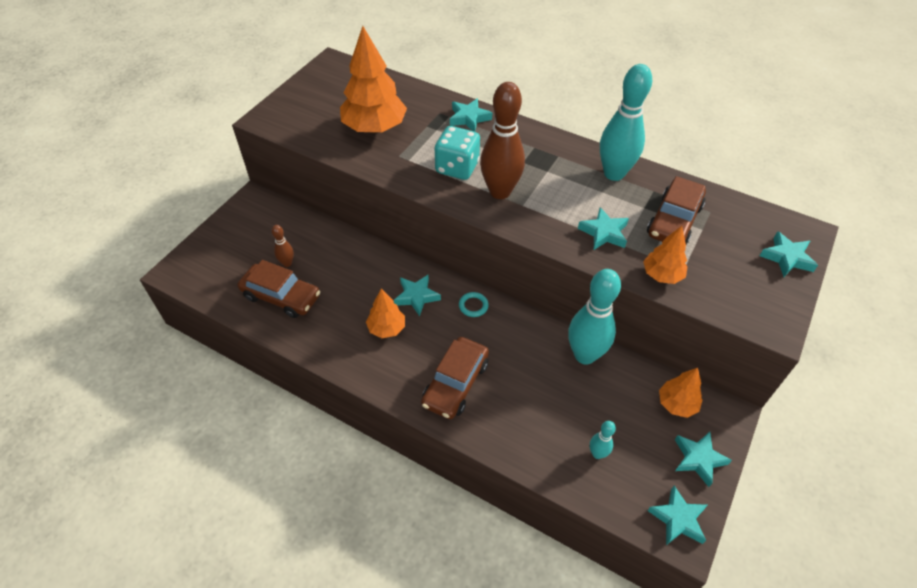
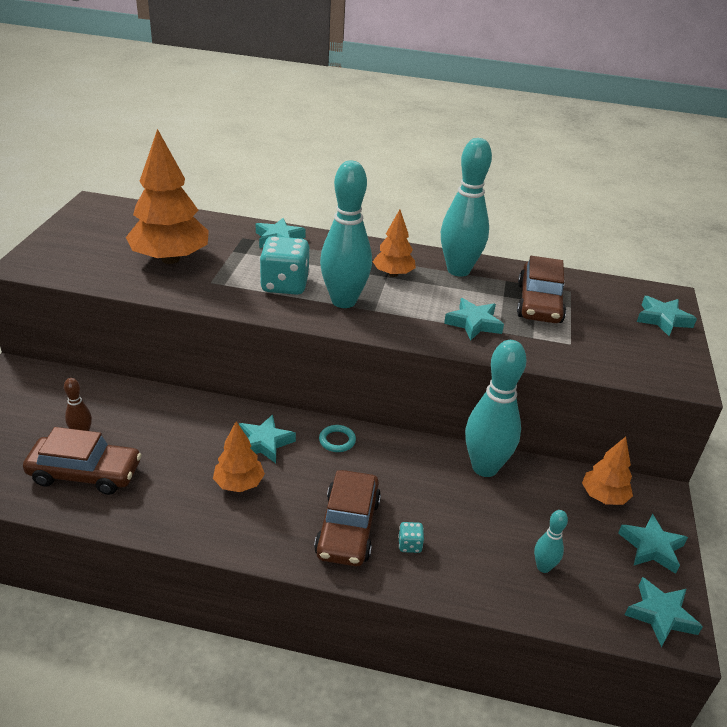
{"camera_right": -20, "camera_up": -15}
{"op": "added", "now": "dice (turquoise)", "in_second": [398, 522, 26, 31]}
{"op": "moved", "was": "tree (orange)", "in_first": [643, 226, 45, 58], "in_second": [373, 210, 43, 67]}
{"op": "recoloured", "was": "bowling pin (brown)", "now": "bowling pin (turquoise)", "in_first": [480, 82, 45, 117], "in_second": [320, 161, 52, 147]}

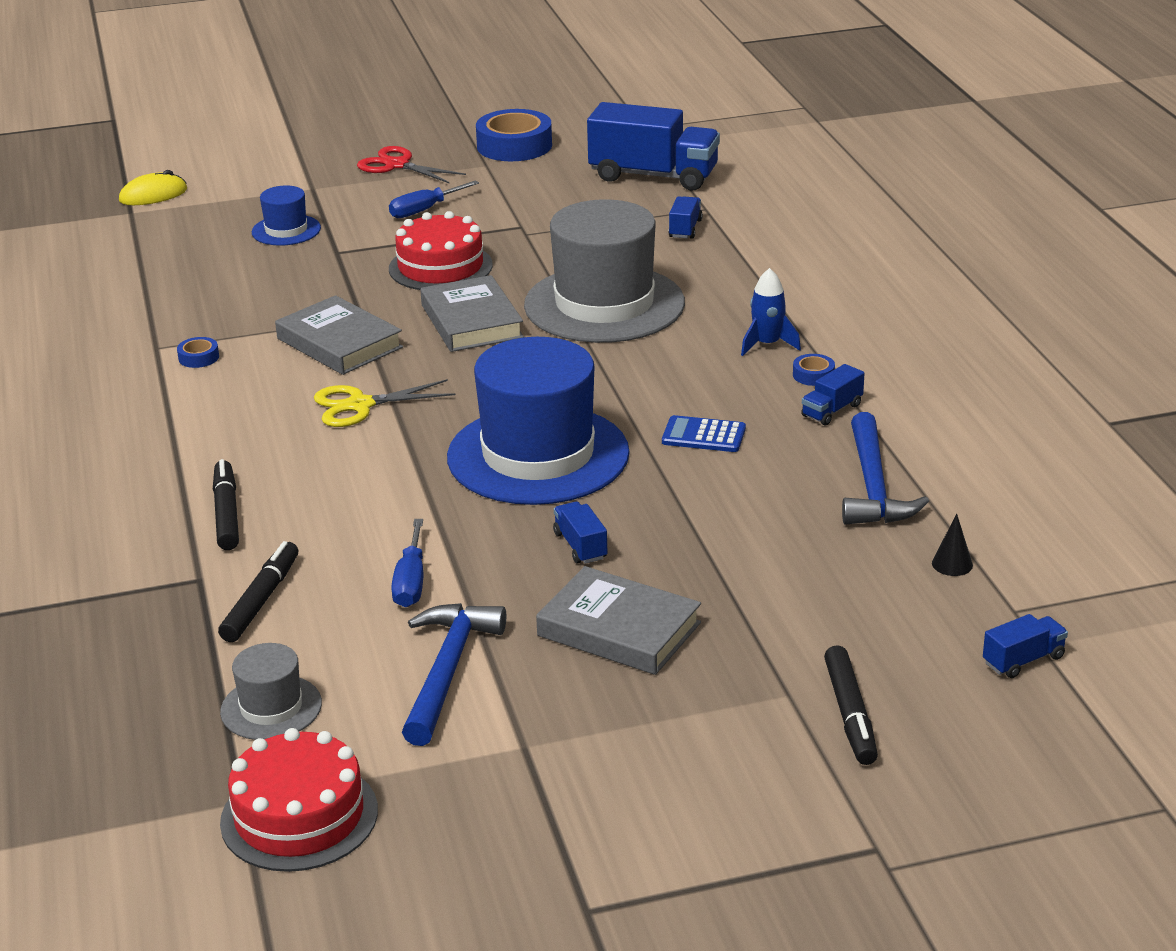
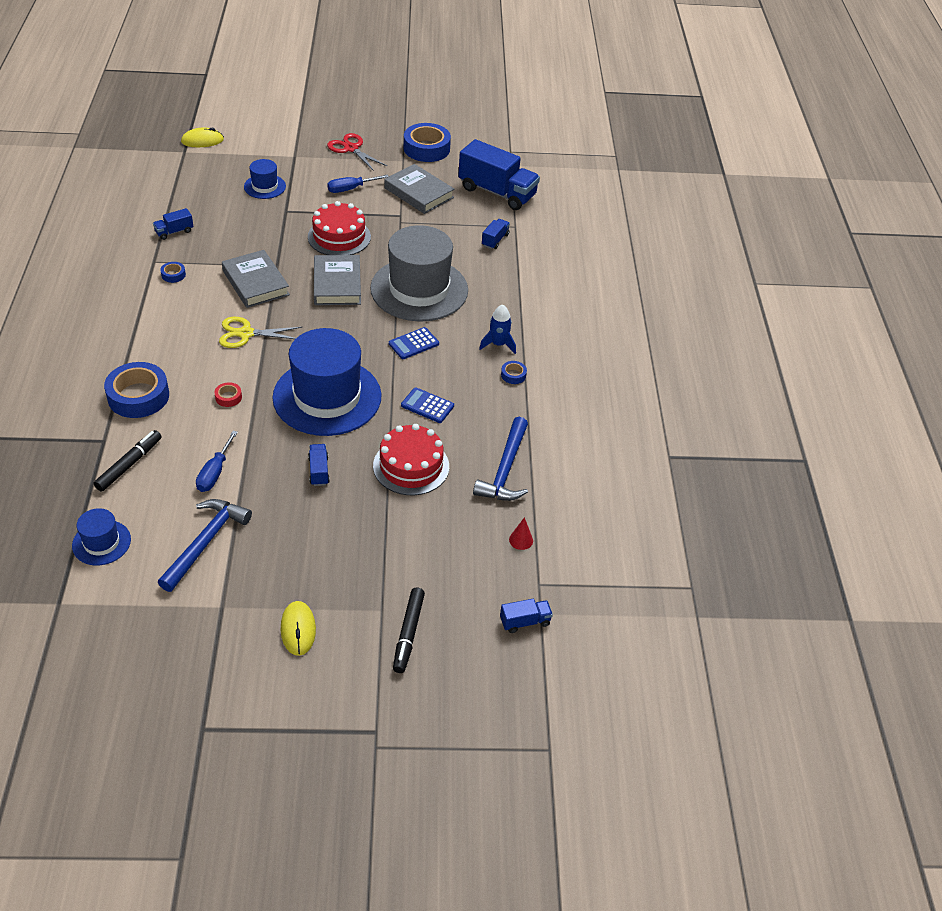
{"camera_right": 10, "camera_up": 15}
{"op": "added", "now": "tape (red)", "in_second": [214, 382, 28, 25]}
{"op": "added", "now": "mouse (yellow)", "in_second": [281, 601, 35, 55]}
{"op": "added", "now": "calculator (blue)", "in_second": [389, 327, 50, 32]}
{"op": "moved", "was": "cake (red)", "in_first": [220, 728, 158, 144], "in_second": [373, 424, 76, 71]}
{"op": "moved", "was": "book (grey)", "in_first": [536, 566, 165, 109], "in_second": [385, 164, 69, 50]}
{"op": "moved", "was": "truck (blue)", "in_first": [801, 364, 64, 61], "in_second": [153, 208, 40, 32]}
{"op": "replaced", "was": "marker (black)", "now": "tape (blue)", "in_first": [213, 459, 26, 91], "in_second": [104, 362, 65, 56]}
{"op": "recoloured", "was": "hat (grey)", "now": "hat (blue)", "in_first": [220, 643, 102, 97], "in_second": [72, 508, 59, 57]}
{"op": "recoloured", "was": "cone (black)", "now": "cone (red)", "in_first": [932, 514, 41, 62], "in_second": [509, 517, 24, 33]}

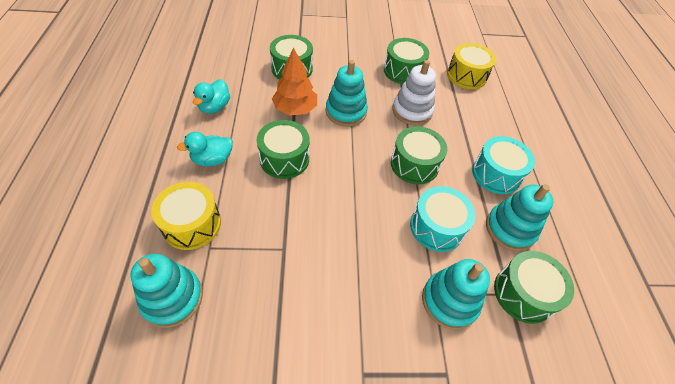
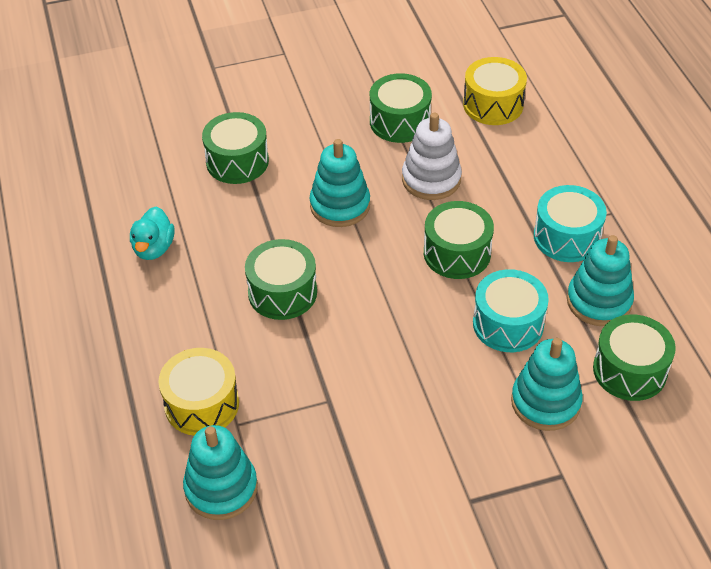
{"camera_right": -10, "camera_up": -5}
{"op": "removed", "was": "duck (turquoise)", "in_first": [177, 132, 56, 34]}
{"op": "removed", "was": "tree (orange)", "in_first": [272, 48, 45, 67]}

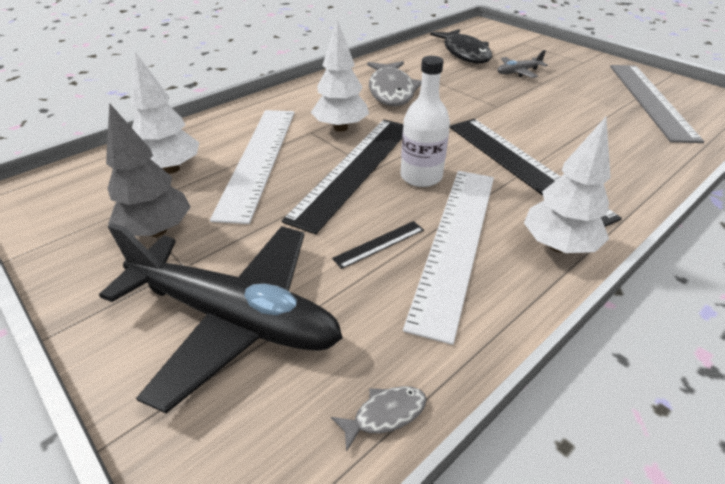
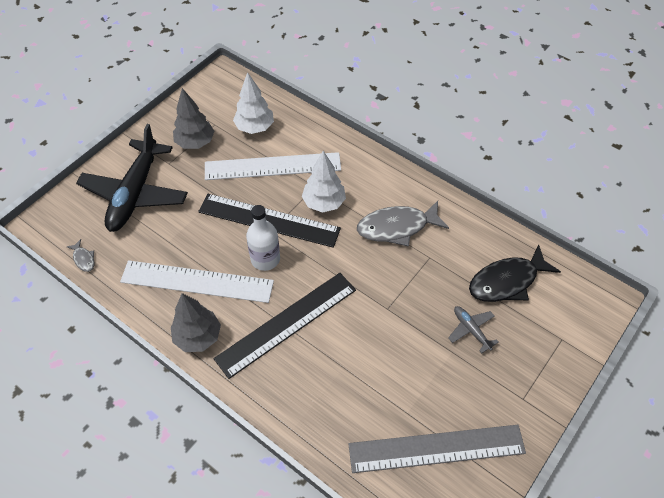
{"camera_right": 80, "camera_up": 15}
{"op": "removed", "was": "ruler (black)", "in_first": [332, 221, 92, 48]}
{"op": "recoloured", "was": "tree (white)", "now": "tree (grey)", "in_first": [524, 117, 87, 136], "in_second": [171, 293, 50, 59]}

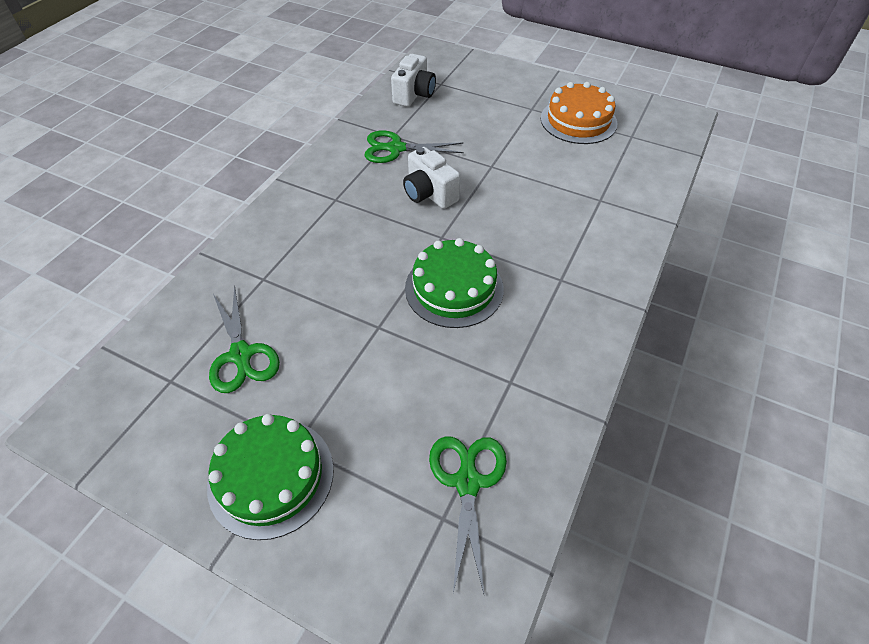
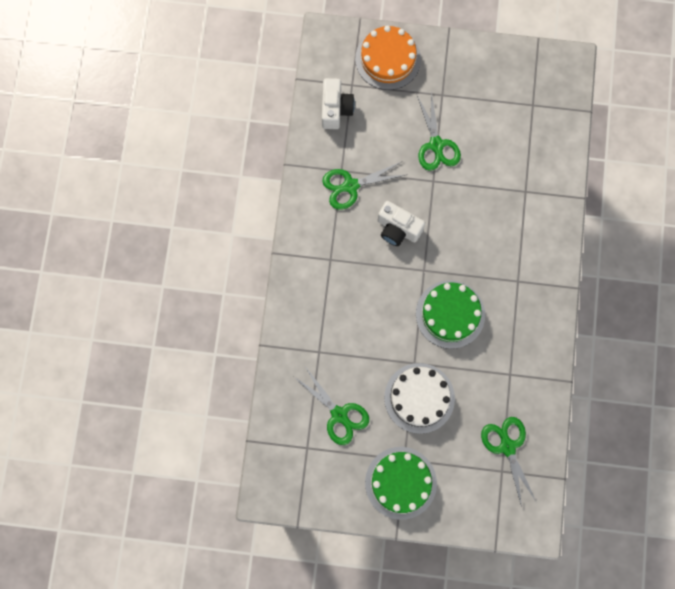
{"camera_right": -20, "camera_up": 25}
{"op": "added", "now": "cake (white)", "in_second": [384, 363, 71, 71]}
{"op": "added", "now": "scissors (green)", "in_second": [417, 92, 44, 79]}
{"op": "moved", "was": "cake (orange)", "in_first": [541, 82, 76, 62], "in_second": [355, 25, 66, 65]}

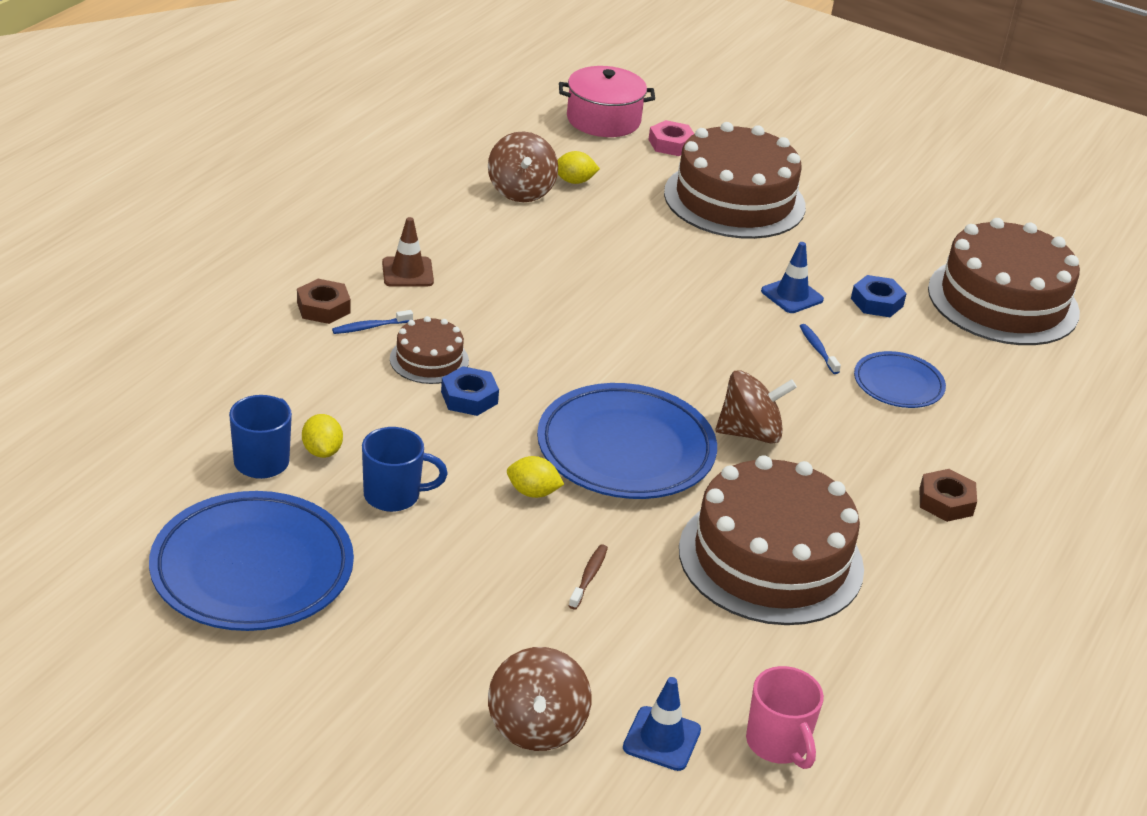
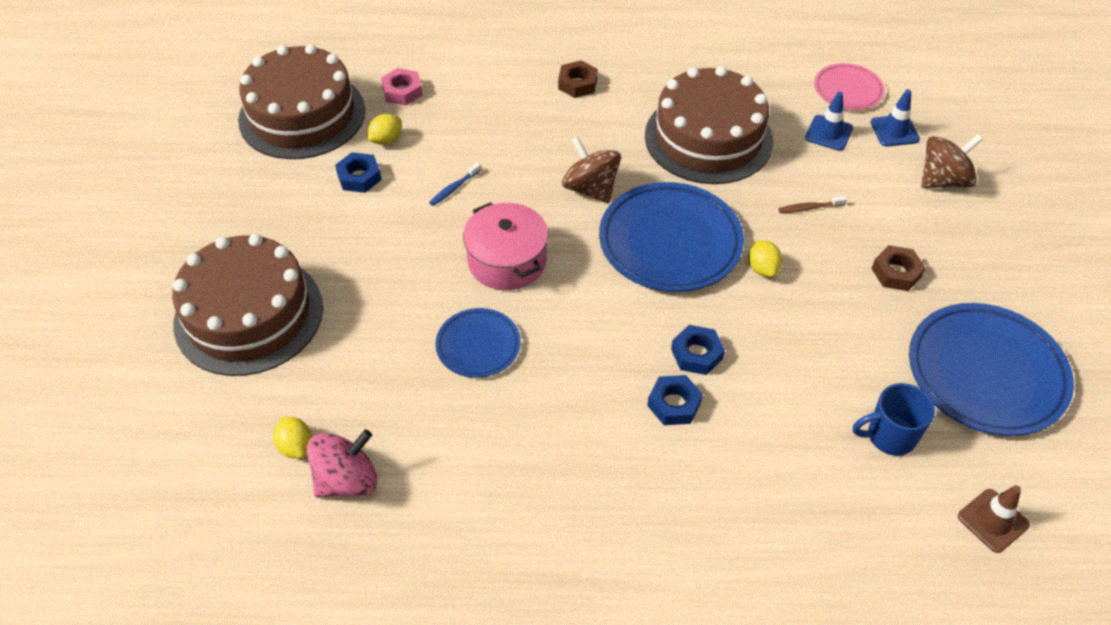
{"camera_right": -115, "camera_up": 15}
{"op": "removed", "was": "toothbrush (blue)", "in_first": [332, 310, 81, 24]}
{"op": "removed", "was": "mug (blue)", "in_first": [362, 427, 86, 85]}
{"op": "moved", "was": "nut (brown)", "in_first": [297, 279, 54, 45], "in_second": [871, 245, 55, 46]}
{"op": "moved", "was": "lemon (yellow)", "in_first": [302, 414, 41, 44], "in_second": [367, 114, 35, 31]}
{"op": "moved", "was": "traffic cone (brown)", "in_first": [382, 217, 52, 70], "in_second": [958, 485, 72, 68]}
{"op": "moved", "was": "pot (pink)", "in_first": [559, 66, 96, 71], "in_second": [463, 202, 85, 88]}
{"op": "moved", "was": "nut (pink)", "in_first": [648, 120, 46, 36], "in_second": [381, 68, 42, 37]}
{"op": "moved", "was": "traffic cone (blue)", "in_first": [761, 242, 63, 71], "in_second": [805, 92, 48, 59]}
{"op": "moved", "was": "plate (blue)", "in_first": [854, 351, 92, 57], "in_second": [436, 308, 85, 70]}
{"op": "replaced", "was": "cake (brown)", "now": "nut (blue)", "in_first": [390, 316, 79, 68], "in_second": [647, 375, 56, 50]}
{"op": "replaced", "was": "mug (pink)", "now": "plate (pink)", "in_first": [746, 666, 78, 103], "in_second": [814, 63, 71, 47]}
{"op": "recoloured", "was": "spinning top (brown)", "now": "spinning top (pink)", "in_first": [488, 132, 70, 70], "in_second": [307, 429, 70, 69]}

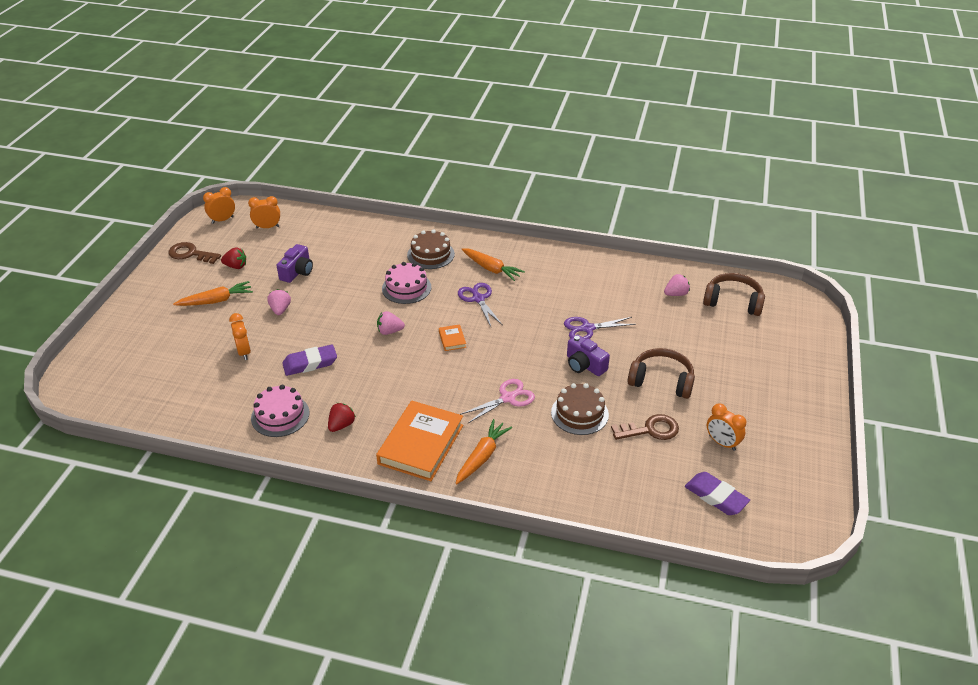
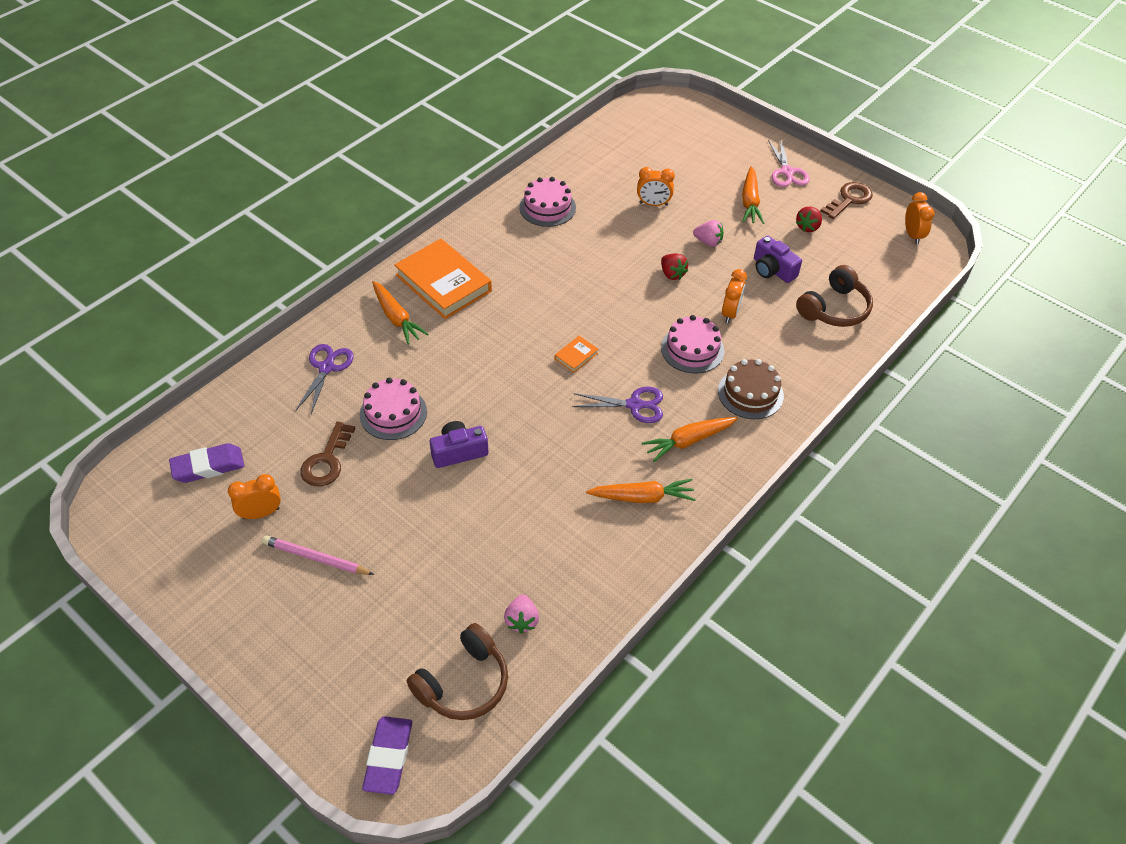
{"camera_right": 115, "camera_up": 10}
{"op": "removed", "was": "strawberry (pink)", "in_first": [377, 311, 28, 24]}
{"op": "added", "now": "pencil (pink)", "in_second": [262, 535, 112, 40]}
{"op": "added", "now": "carrot (orange)", "in_second": [586, 479, 110, 24]}
{"op": "moved", "was": "clock (orange)", "in_first": [248, 196, 32, 33], "in_second": [722, 269, 25, 54]}
{"op": "moved", "was": "eraser (purple)", "in_first": [282, 345, 55, 31], "in_second": [362, 716, 50, 79]}
{"op": "moved", "was": "strawberry (red)", "in_first": [328, 403, 28, 29], "in_second": [661, 253, 27, 27]}
{"op": "moved", "was": "scissors (pink)", "in_first": [460, 379, 75, 44], "in_second": [768, 138, 42, 49]}
{"op": "moved", "was": "scissors (purple)", "in_first": [564, 317, 72, 22], "in_second": [296, 344, 58, 70]}
{"op": "moved", "was": "headphones (brown)", "in_first": [628, 348, 67, 51], "in_second": [796, 265, 77, 62]}
{"op": "recoloured", "was": "cake (brown)", "now": "cake (pink)", "in_first": [551, 383, 58, 52], "in_second": [360, 377, 67, 63]}
{"op": "turned", "was": "book (orange)", "in_first": [439, 324, 27, 27], "in_second": [555, 336, 43, 37], "clockwise": -60}

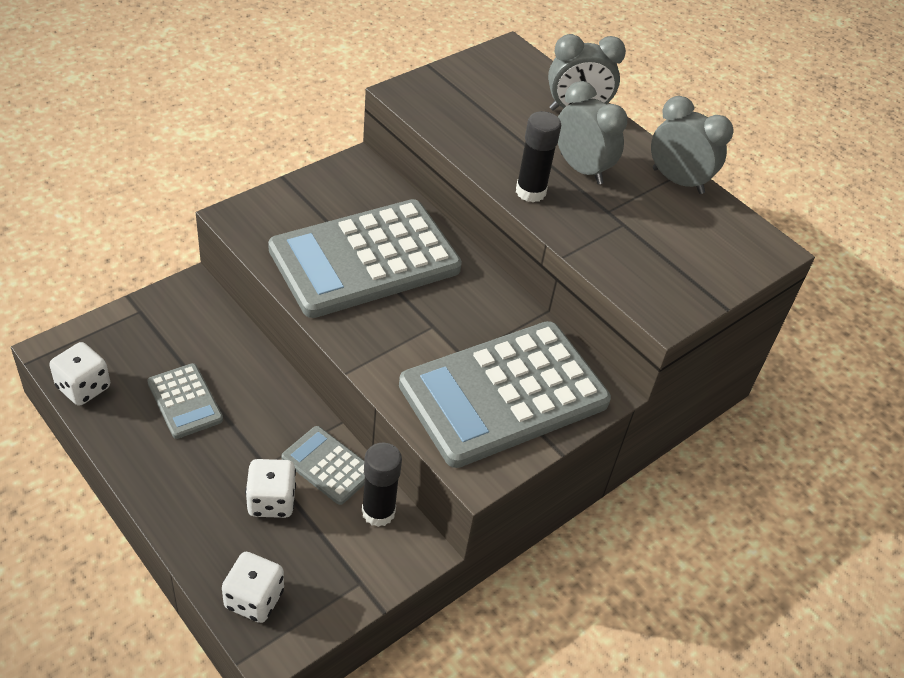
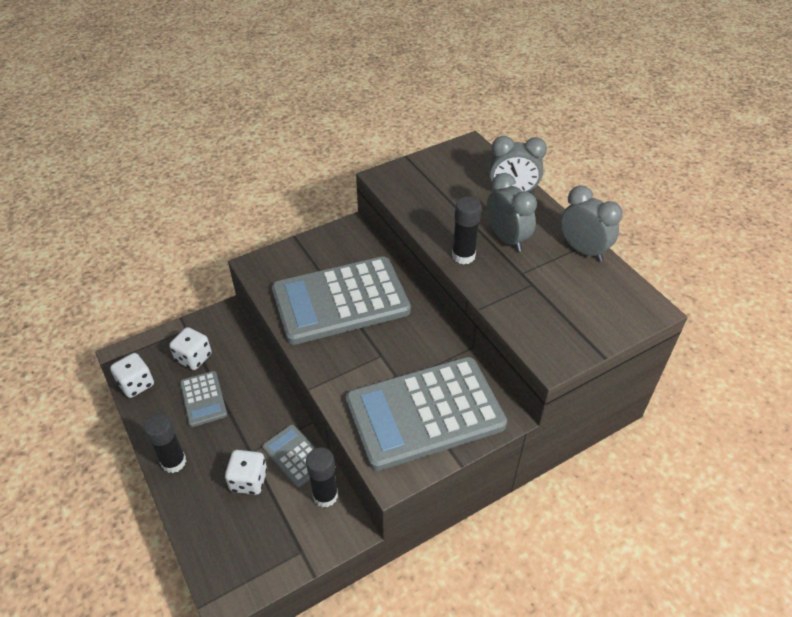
{"camera_right": 15, "camera_up": 0}
{"op": "added", "now": "glue stick (black)", "in_second": [143, 413, 43, 60]}
{"op": "moved", "was": "dice (white)", "in_first": [222, 552, 62, 71], "in_second": [169, 327, 43, 43]}

